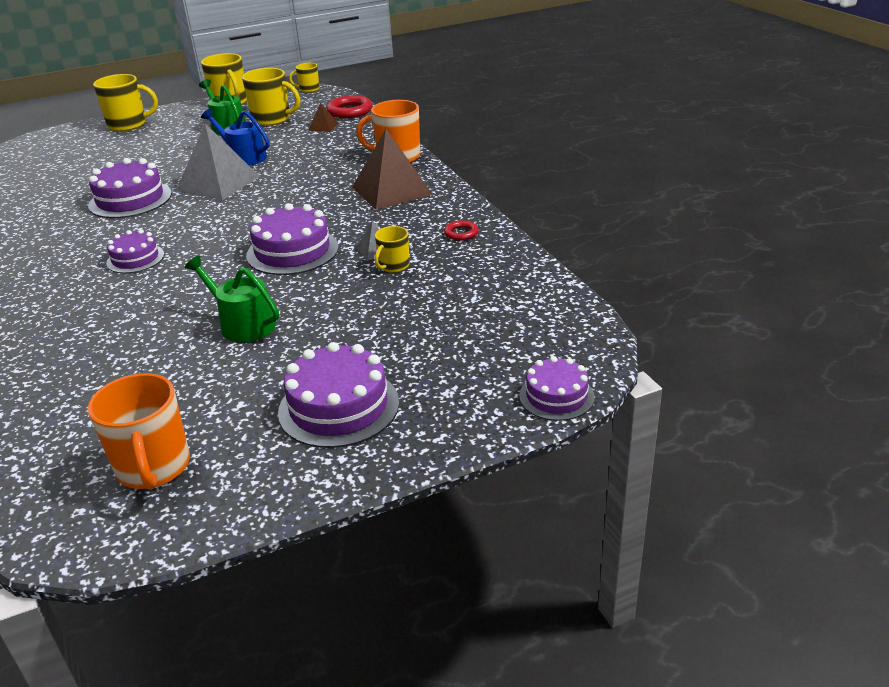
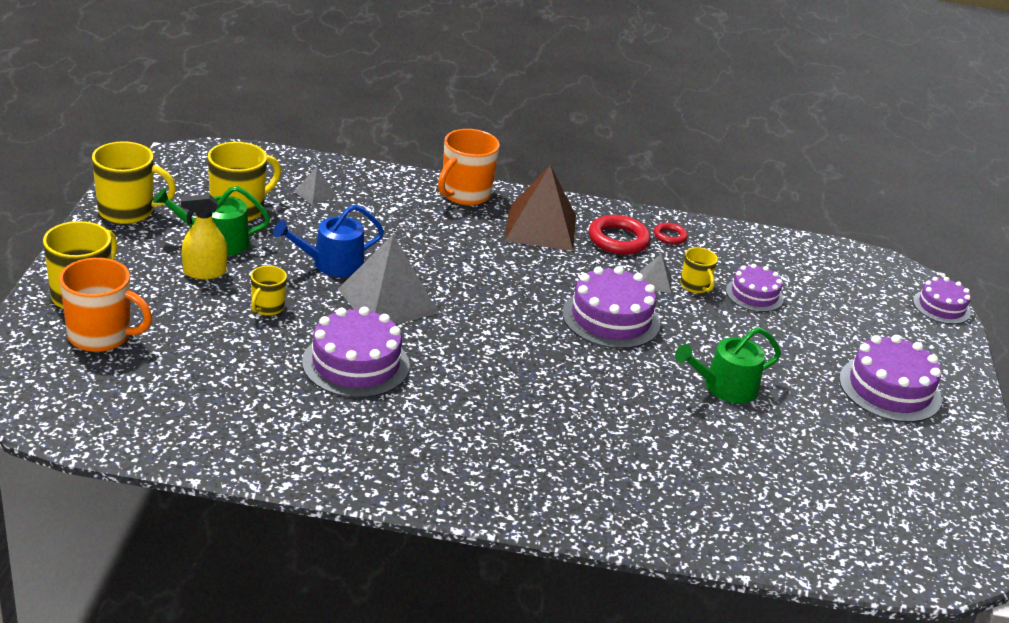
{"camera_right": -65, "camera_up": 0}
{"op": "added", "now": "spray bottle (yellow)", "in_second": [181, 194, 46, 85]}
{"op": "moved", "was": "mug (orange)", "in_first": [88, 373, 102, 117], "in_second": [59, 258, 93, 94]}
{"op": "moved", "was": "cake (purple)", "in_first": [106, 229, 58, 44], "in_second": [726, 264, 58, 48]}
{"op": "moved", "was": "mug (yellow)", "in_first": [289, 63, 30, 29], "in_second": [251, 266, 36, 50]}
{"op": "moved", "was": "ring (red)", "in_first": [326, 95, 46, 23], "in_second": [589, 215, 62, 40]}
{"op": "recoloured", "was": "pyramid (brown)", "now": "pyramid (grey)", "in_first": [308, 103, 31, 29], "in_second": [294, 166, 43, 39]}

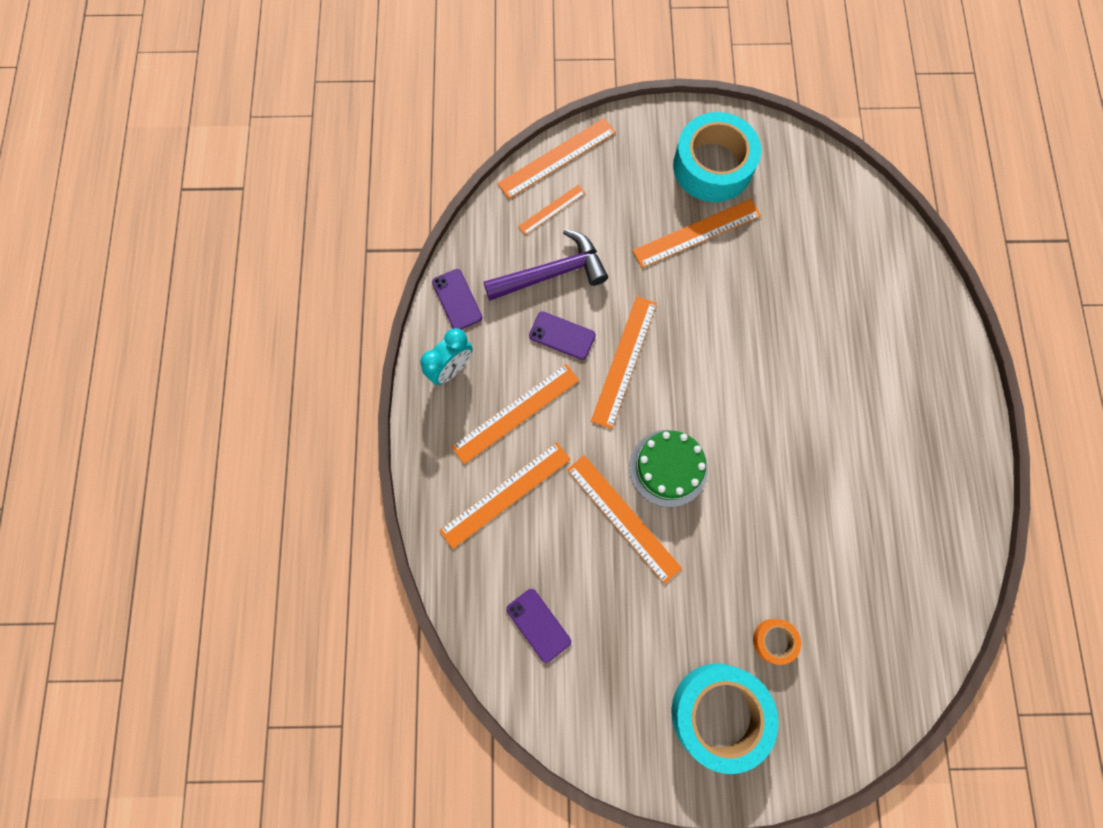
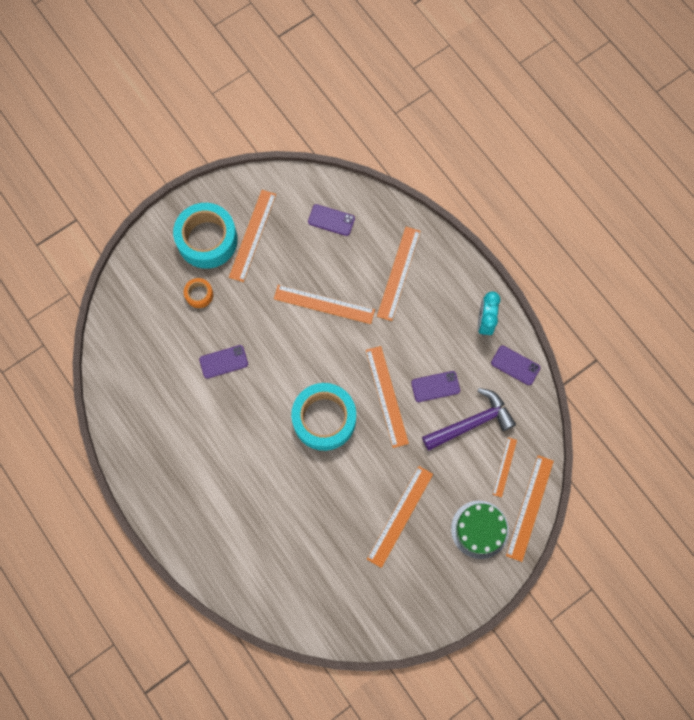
{"camera_right": 145, "camera_up": 0}
{"op": "added", "now": "phone (purple)", "in_second": [199, 345, 49, 34]}
{"op": "moved", "was": "ruler (orange)", "in_first": [451, 364, 128, 100], "in_second": [229, 190, 47, 92]}
{"op": "moved", "was": "cake (green)", "in_first": [629, 430, 79, 77], "in_second": [451, 501, 58, 58]}
{"op": "moved", "was": "tape (turquoise)", "in_first": [673, 112, 88, 90], "in_second": [291, 383, 65, 68]}
{"op": "turned", "was": "hammer (purple)", "in_first": [483, 229, 125, 71], "in_second": [422, 388, 94, 63], "clockwise": -150}

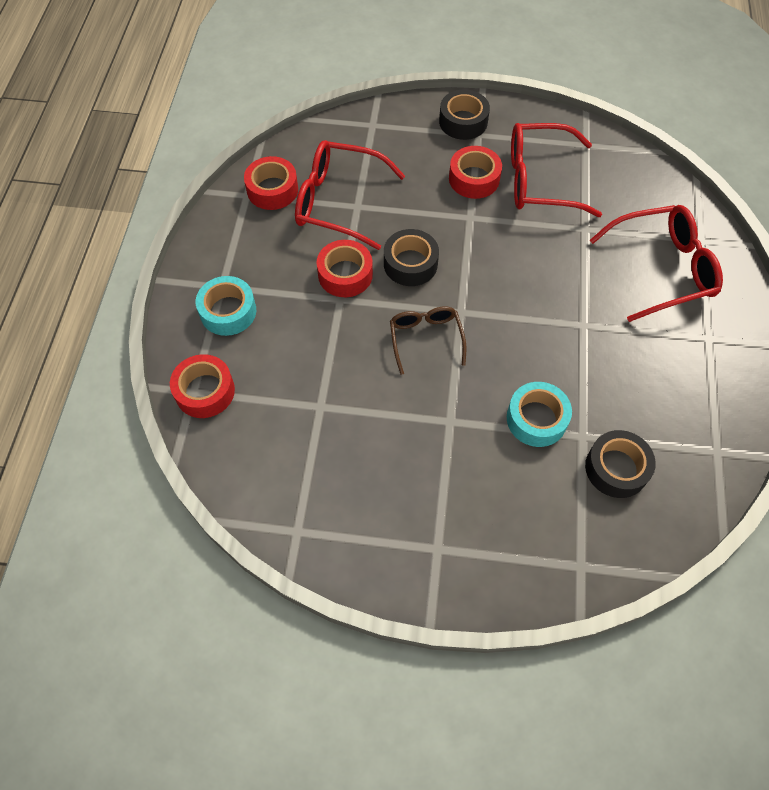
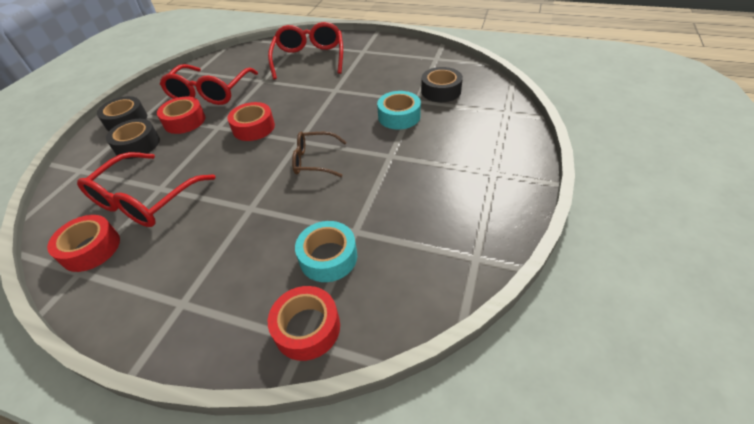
{"camera_right": -75, "camera_up": -15}
{"op": "moved", "was": "tape (turquoise)", "in_first": [196, 276, 60, 60], "in_second": [295, 221, 62, 61]}
{"op": "moved", "was": "tape (red)", "in_first": [317, 240, 56, 57], "in_second": [227, 102, 48, 39]}
{"op": "moved", "was": "tape (black)", "in_first": [384, 229, 55, 57], "in_second": [106, 119, 54, 40]}

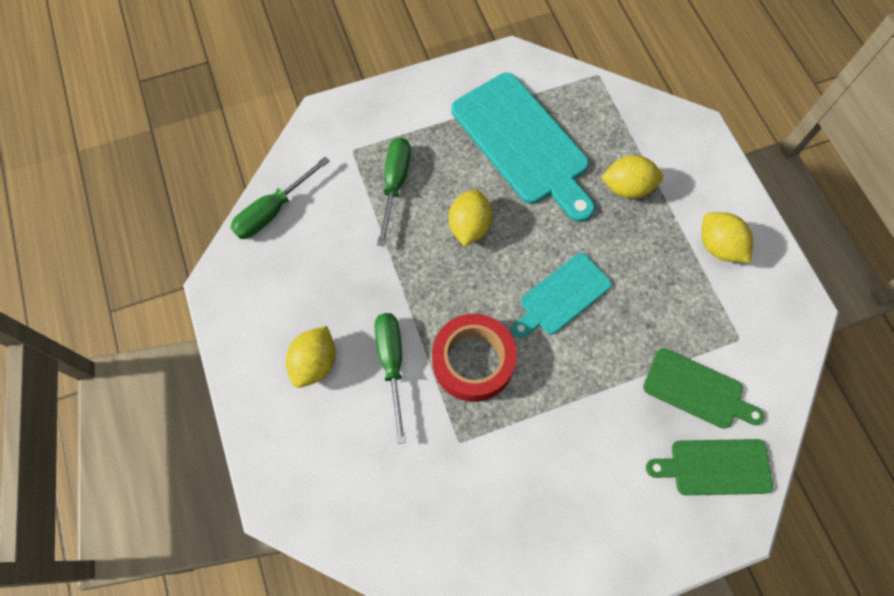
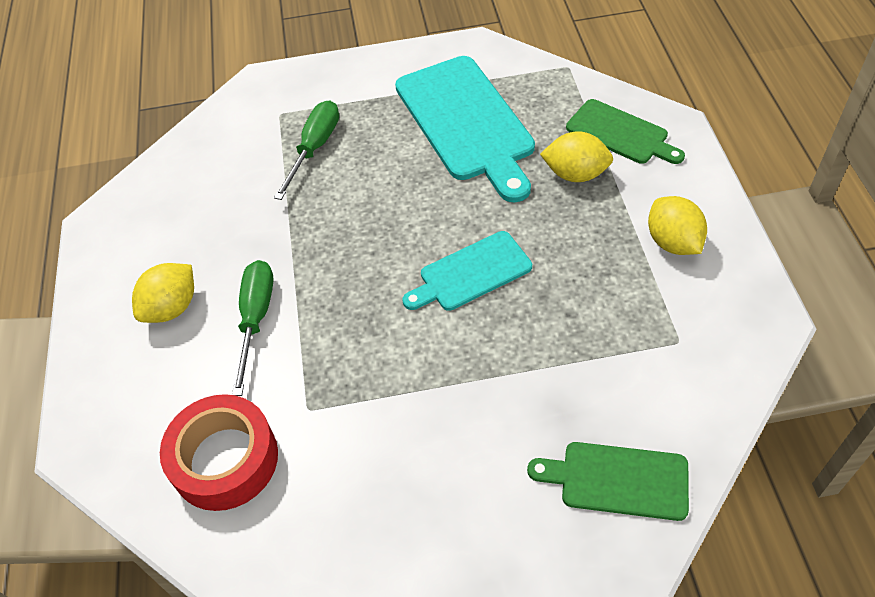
{"camera_right": 15, "camera_up": -15}
{"op": "removed", "was": "screwdriver (green)", "in_first": [230, 157, 100, 82]}
{"op": "removed", "was": "lemon (yellow)", "in_first": [449, 189, 44, 57]}
{"op": "moved", "was": "tape (red)", "in_first": [432, 314, 85, 88], "in_second": [160, 394, 118, 117]}
{"op": "moved", "was": "cutting board (green)", "in_first": [643, 348, 122, 81], "in_second": [566, 99, 119, 65]}

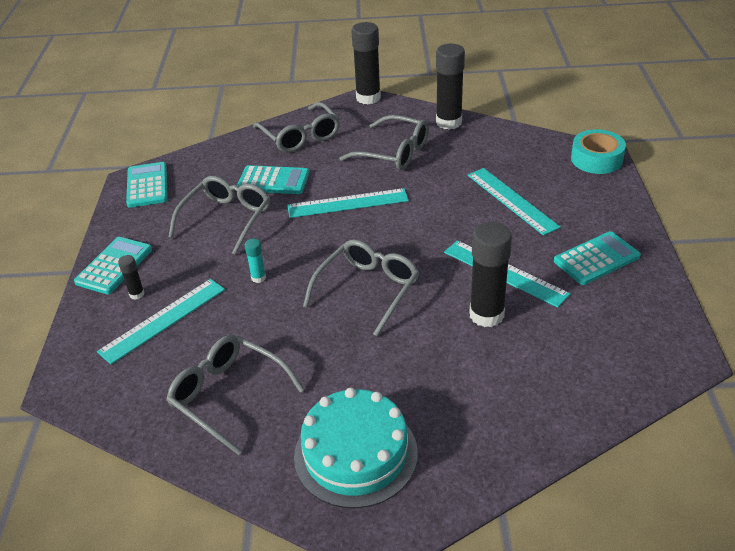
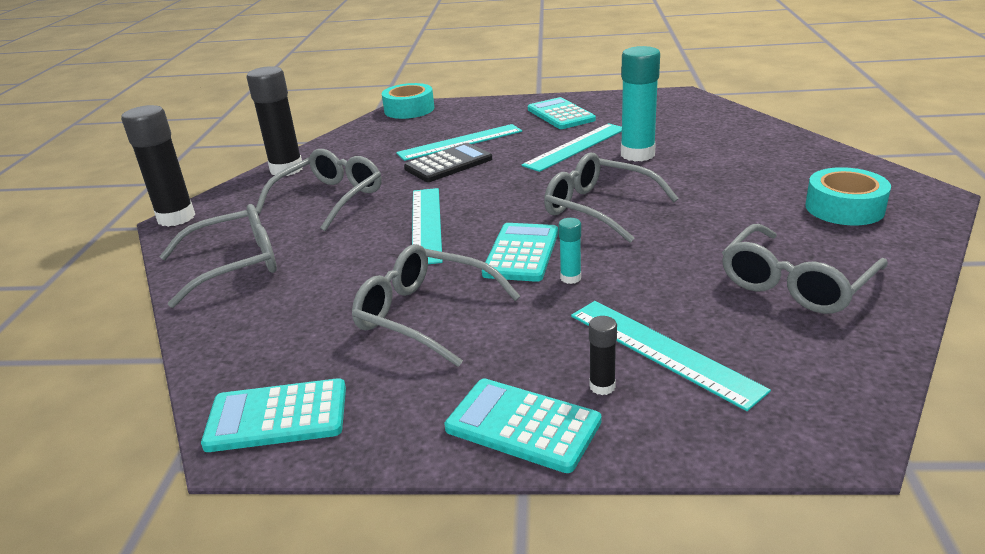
{"camera_right": -85, "camera_up": -10}
{"op": "added", "now": "calculator (black)", "in_second": [404, 143, 88, 39]}
{"op": "moved", "was": "calculator (turquoise)", "in_first": [237, 165, 72, 29], "in_second": [482, 223, 76, 59]}
{"op": "replaced", "was": "cake (turquoise)", "now": "tape (turquoise)", "in_first": [294, 388, 124, 120], "in_second": [805, 167, 86, 58]}
{"op": "recoloured", "was": "glue stick (black)", "now": "glue stick (turquoise)", "in_first": [469, 222, 43, 105], "in_second": [621, 46, 39, 115]}

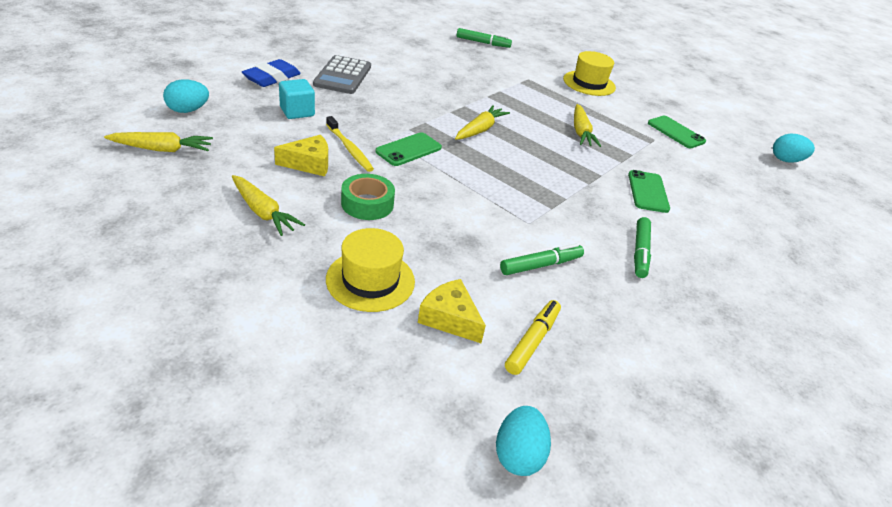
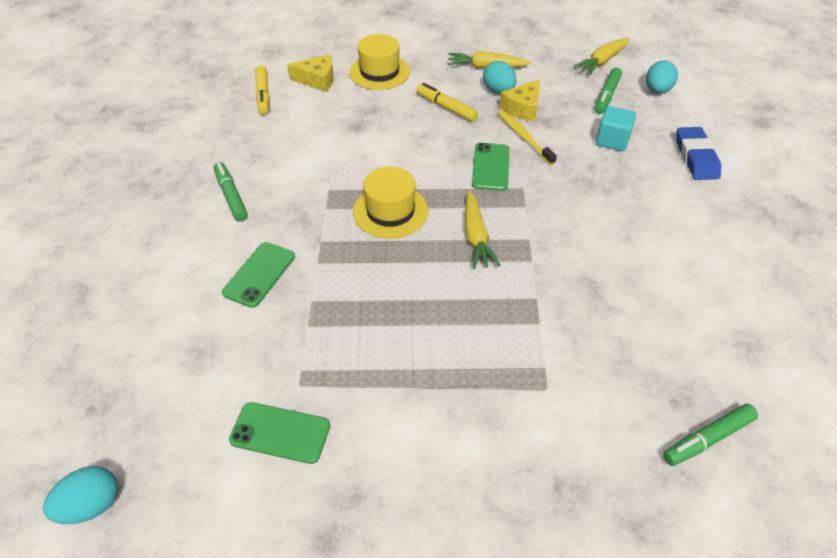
{"camera_right": 145, "camera_up": 10}
{"op": "removed", "was": "calculator (grey)", "in_first": [313, 55, 58, 39]}
{"op": "removed", "was": "carrot (yellow)", "in_first": [574, 104, 27, 43]}
{"op": "moved", "was": "egg (turquoise)", "in_first": [496, 406, 55, 70], "in_second": [483, 61, 34, 33]}
{"op": "moved", "was": "marker (green)", "in_first": [500, 243, 84, 32], "in_second": [595, 68, 27, 46]}
{"op": "moved", "was": "hat (yellow)", "in_first": [563, 51, 53, 45], "in_second": [353, 167, 75, 71]}
{"op": "replaced", "was": "tape (green)", "now": "marker (yellow)", "in_first": [341, 174, 54, 46], "in_second": [416, 83, 62, 39]}
{"op": "turned", "was": "toothbrush (yellow)", "in_first": [326, 116, 48, 56], "in_second": [498, 110, 59, 55], "clockwise": 45}
{"op": "turned", "was": "phone (green)", "in_first": [628, 170, 42, 43], "in_second": [222, 242, 73, 66], "clockwise": 60}

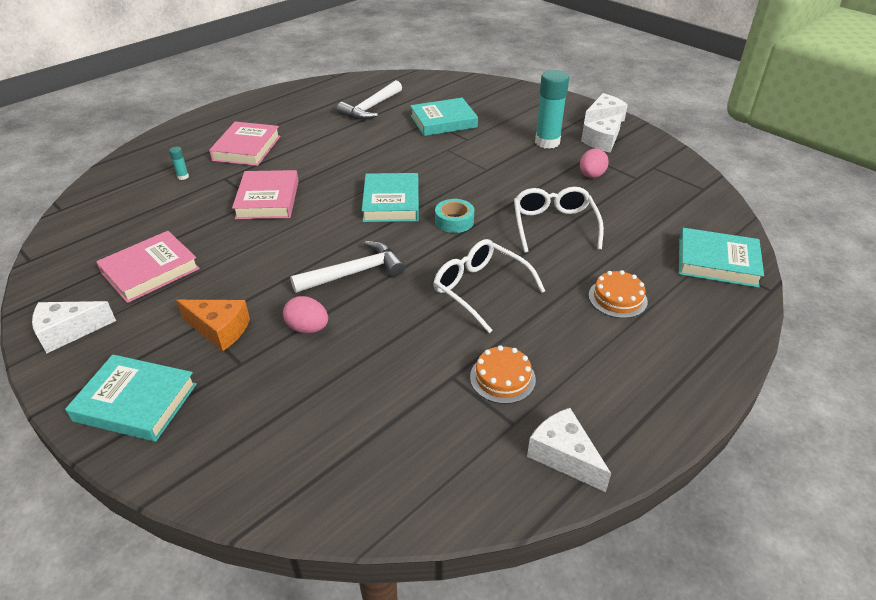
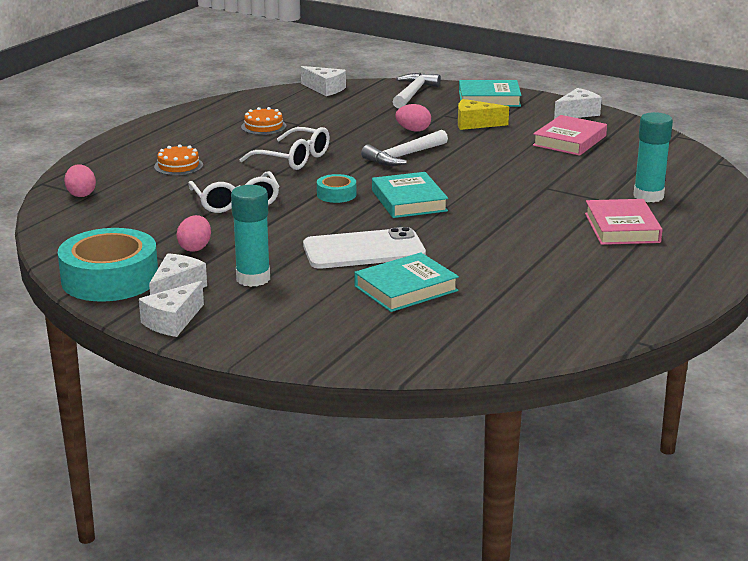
{"camera_right": 165, "camera_up": -15}
{"op": "removed", "was": "book (pink)", "in_first": [232, 170, 67, 49]}
{"op": "added", "now": "tape (turquoise)", "in_second": [58, 228, 100, 73]}
{"op": "added", "now": "phone (white)", "in_second": [303, 227, 123, 42]}
{"op": "moved", "was": "hammer (white)", "in_first": [337, 80, 65, 39], "in_second": [393, 73, 48, 35]}
{"op": "moved", "was": "cheese (white)", "in_first": [527, 408, 84, 84], "in_second": [301, 66, 45, 30]}
{"op": "replaced", "was": "book (turquoise)", "now": "egg (pink)", "in_first": [679, 228, 85, 60], "in_second": [64, 164, 32, 33]}
{"op": "recoloured", "was": "cheese (orange)", "now": "cheese (yellow)", "in_first": [176, 300, 74, 51], "in_second": [458, 99, 51, 31]}
{"op": "resized", "was": "glue stick (turquoise)", "in_first": [169, 147, 20, 33], "in_second": [633, 112, 40, 90], "ratio": 2.41}

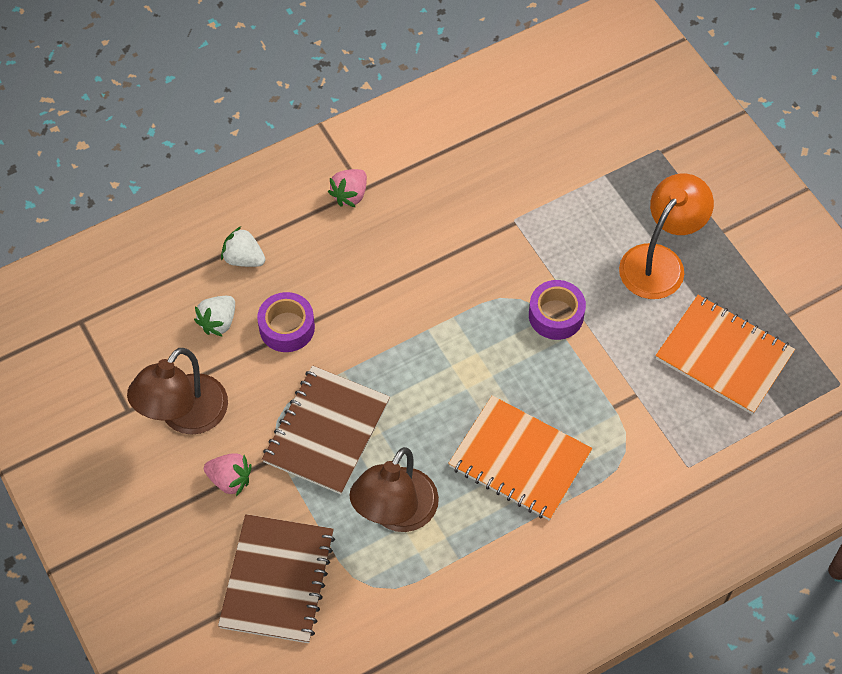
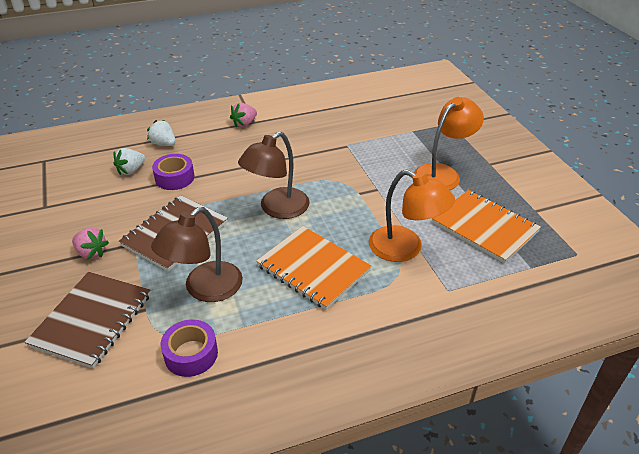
{"camera_right": 10, "camera_up": -20}
{"op": "added", "now": "lamp (orange)", "in_second": [369, 170, 86, 92]}
{"op": "moved", "was": "lamp (brown)", "in_first": [127, 348, 101, 87], "in_second": [238, 132, 72, 87]}
{"op": "moved", "was": "tape (purple)", "in_first": [529, 280, 57, 60], "in_second": [161, 320, 57, 57]}

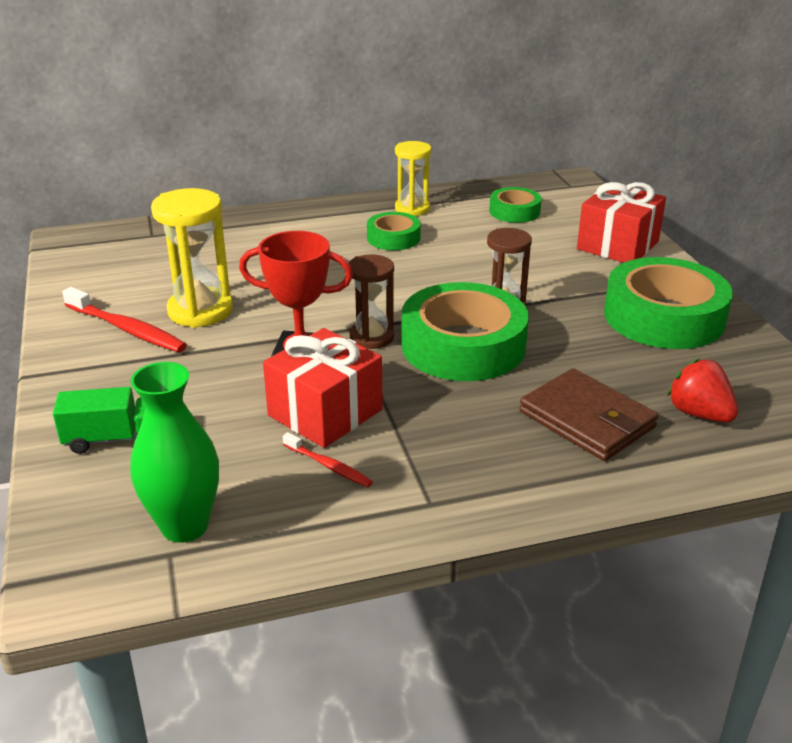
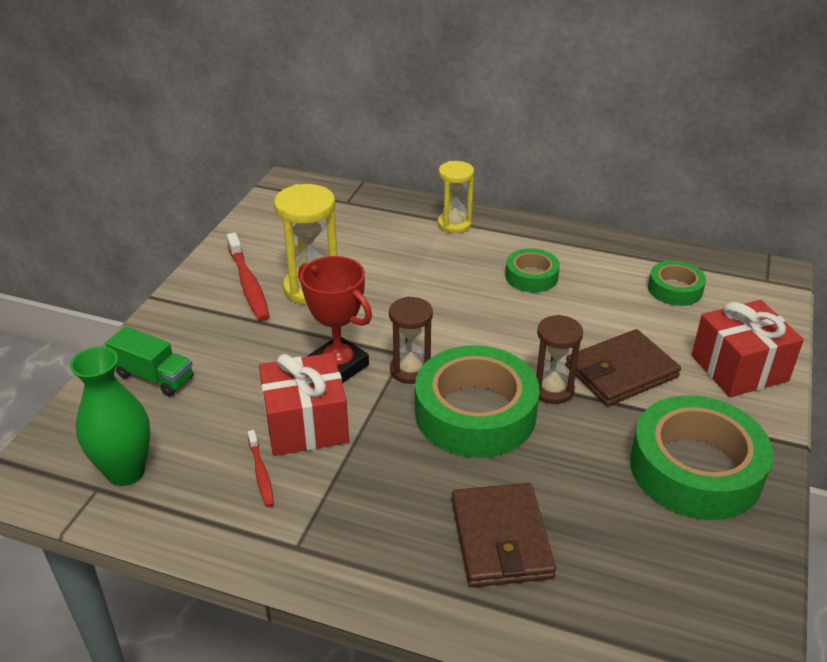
{"camera_right": 35, "camera_up": 5}
{"op": "removed", "was": "strawberry (red)", "in_first": [667, 359, 71, 63]}
{"op": "added", "now": "wallet (brown)", "in_second": [565, 329, 116, 77]}
{"op": "moved", "was": "hourglass (yellow)", "in_first": [395, 141, 36, 75], "in_second": [438, 161, 36, 72]}

